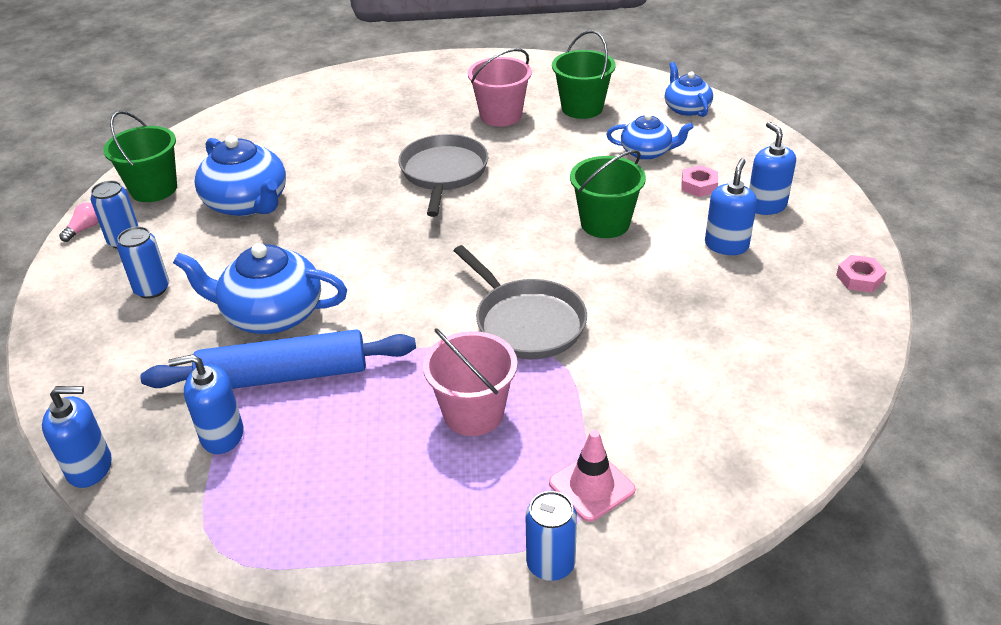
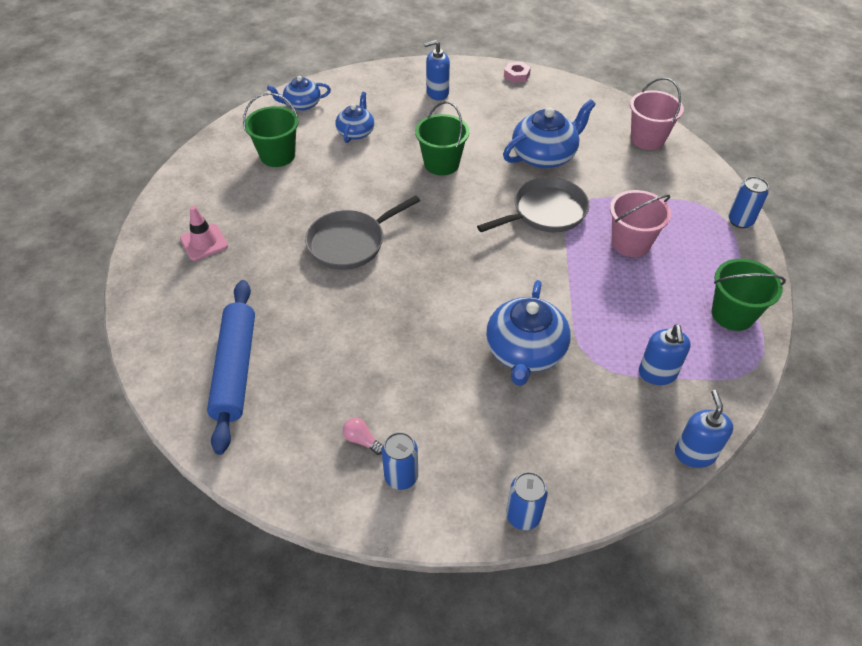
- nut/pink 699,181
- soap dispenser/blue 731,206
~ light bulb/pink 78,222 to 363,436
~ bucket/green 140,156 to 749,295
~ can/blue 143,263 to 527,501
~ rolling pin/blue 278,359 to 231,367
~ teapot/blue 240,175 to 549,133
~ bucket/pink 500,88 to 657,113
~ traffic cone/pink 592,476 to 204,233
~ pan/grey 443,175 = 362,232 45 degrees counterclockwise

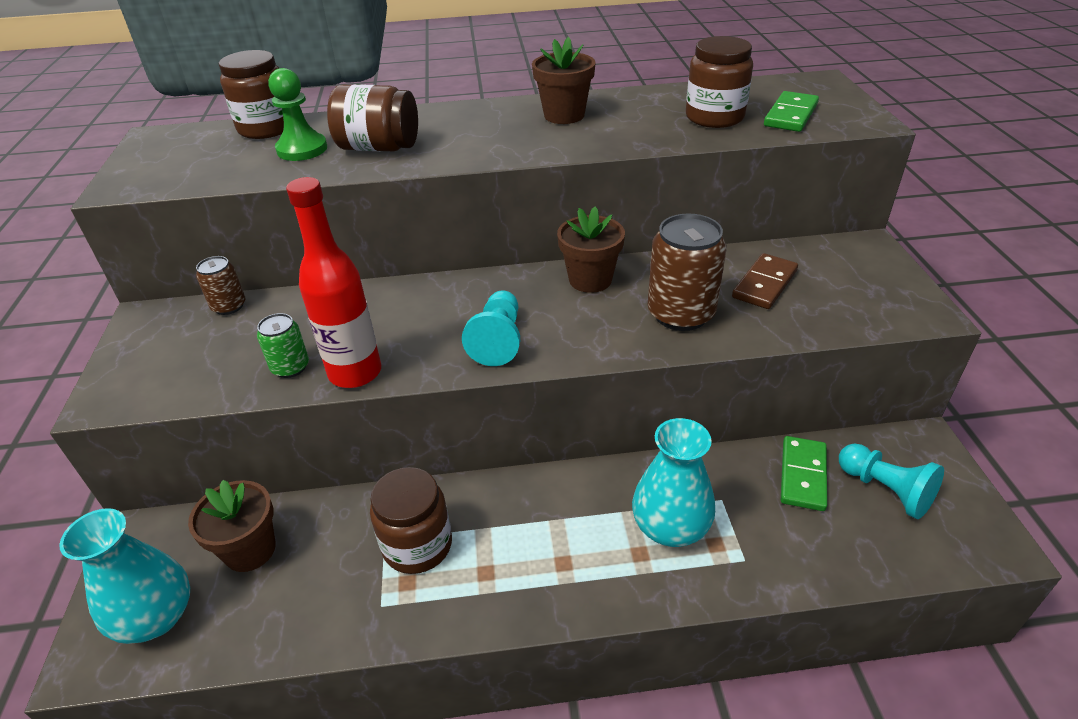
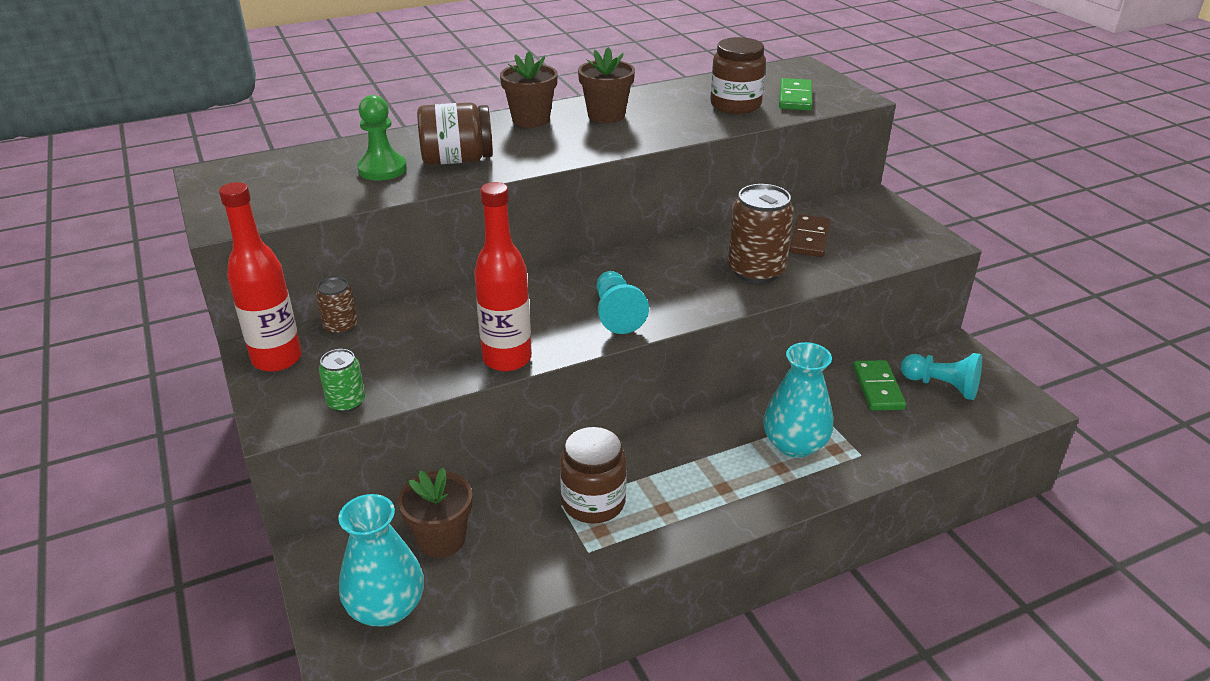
- jar/brown 251,94
+ bottle/red 260,277
~ can/green 283,345 to 342,380
~ flower pot/brown 591,249 to 529,89

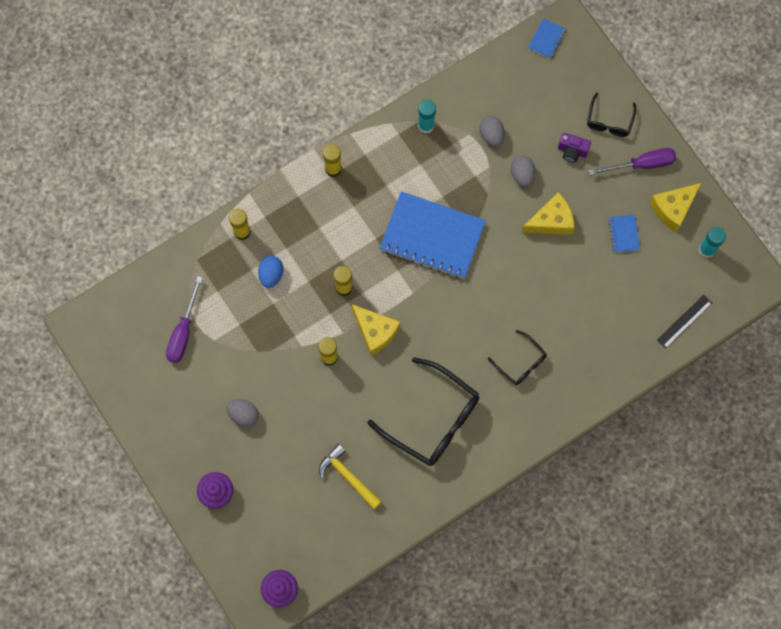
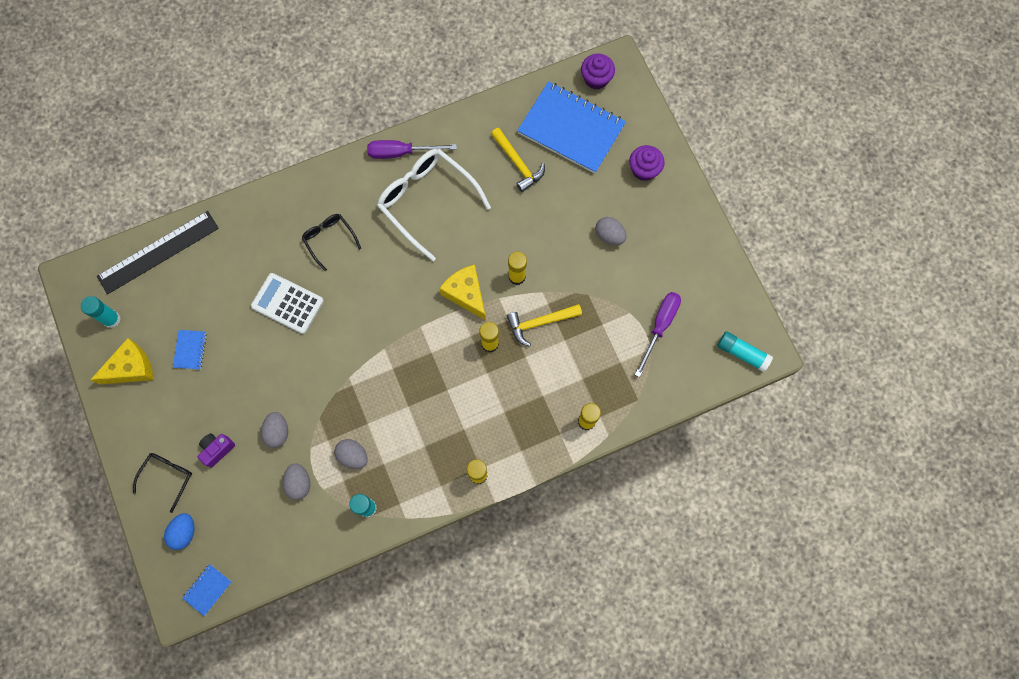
- cheese/yellow 547,213
+ calculator/white 287,303
+ egg/grey 351,454
+ hammer/yellow 544,325
+ glue stick/turquoise 745,351
~ egg/blue 270,272 to 179,531
~ notebook/blue 433,235 to 571,127
~ screwdriver/purple 632,161 to 412,149
~ glasses/black 423,411 to glasses/white 434,205
~ camera/purple 574,147 = 216,450 75 degrees counterclockwise
~ ruler/black 684,322 = 158,252 x1.84

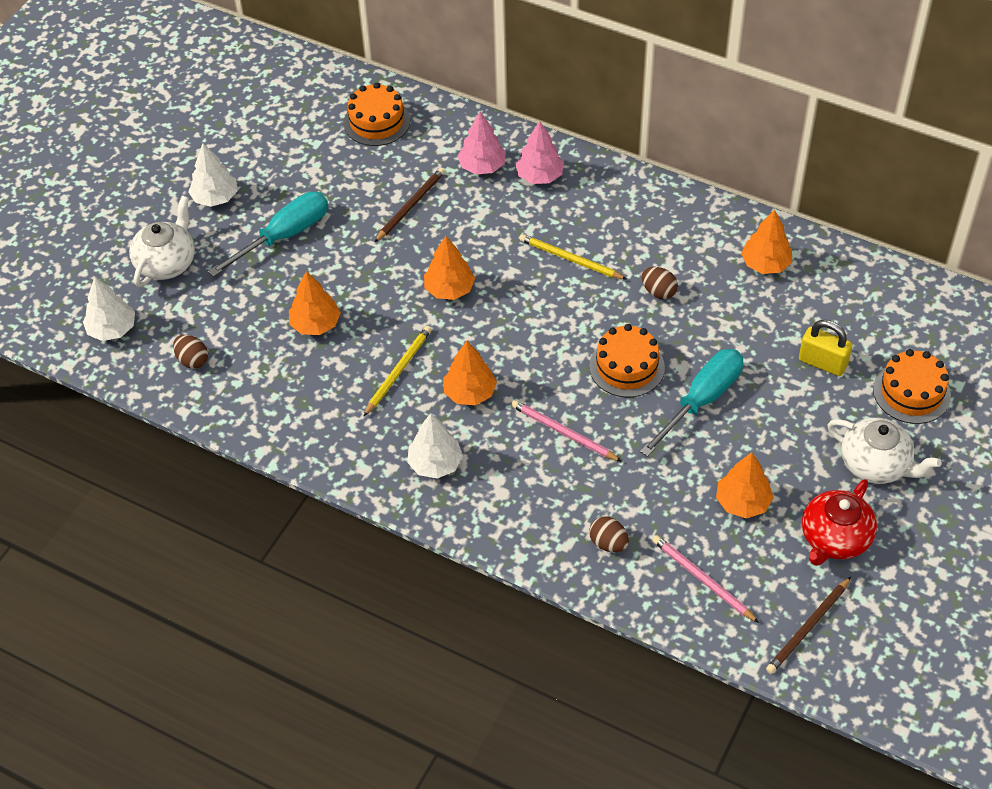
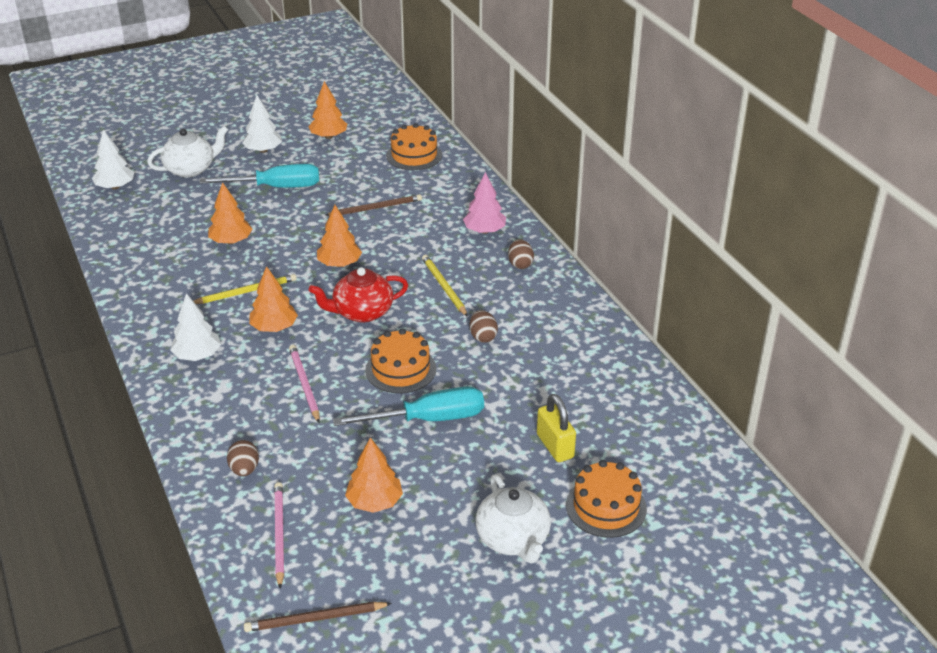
- tree/pink 481,143
~ egg/brown 190,352 to 521,254
~ tree/orange 766,241 to 327,110
~ teapot/red 839,522 to 358,294

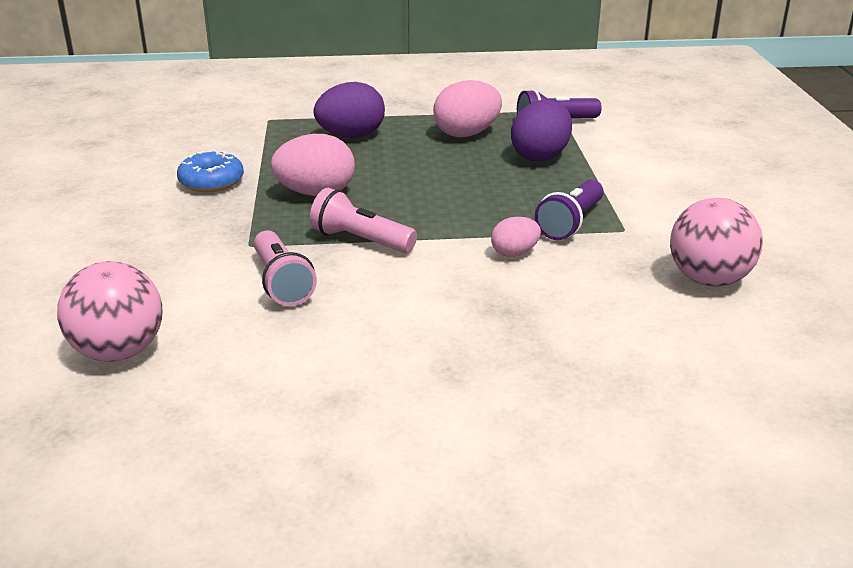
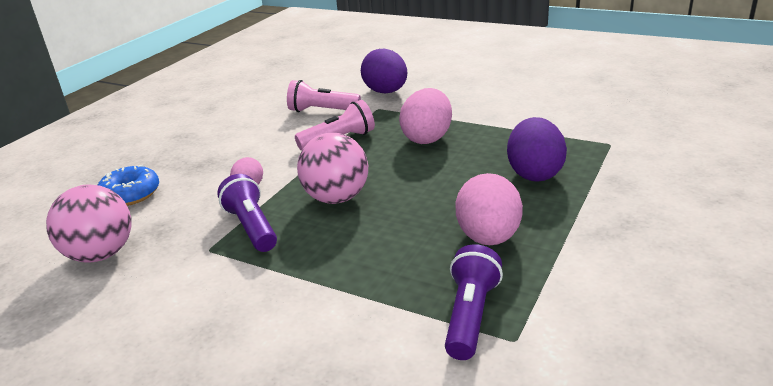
~ ball/pink 110,311 to 332,168
~ donut/blue 210,171 to 128,185
~ egg/purple 541,131 to 384,70

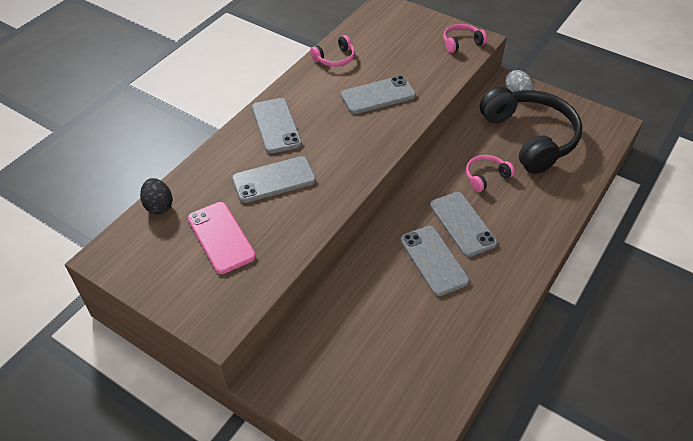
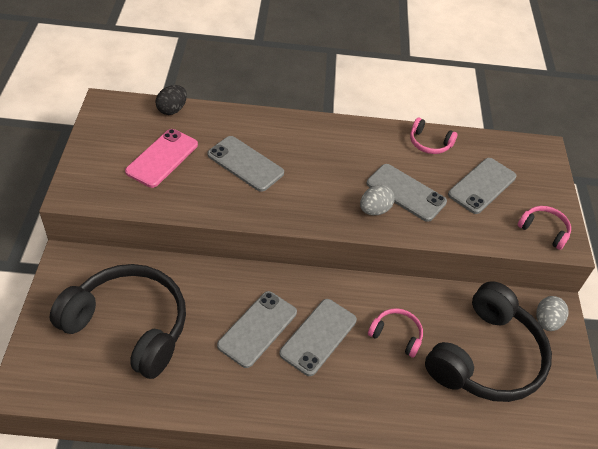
+ headphones/black 118,321
+ egg/grey 377,200
~ phone/grey 277,126 to 482,186

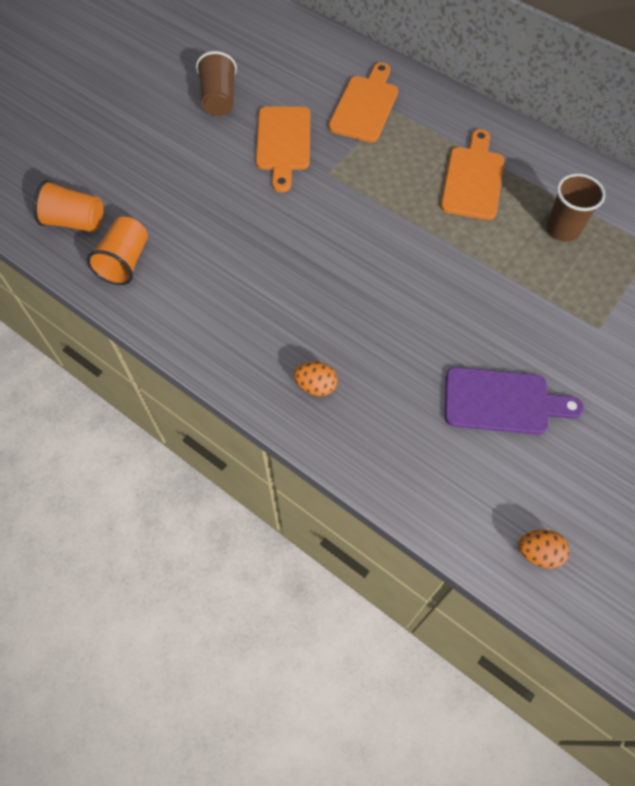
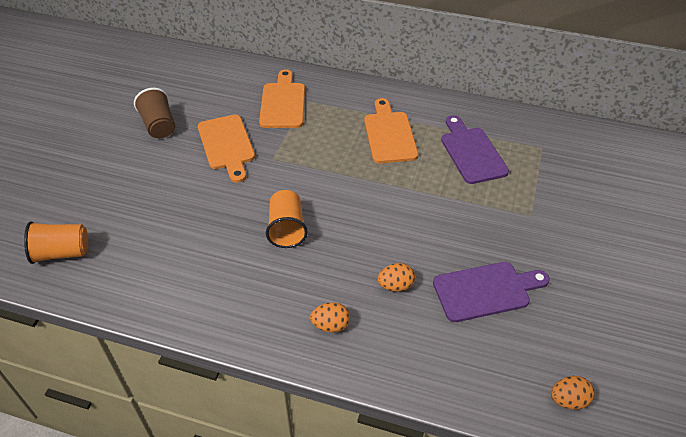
+ egg/orange 396,277
~ cup/orange 117,251 to 287,219
~ cup/brown 576,208 to cutting board/purple 475,149

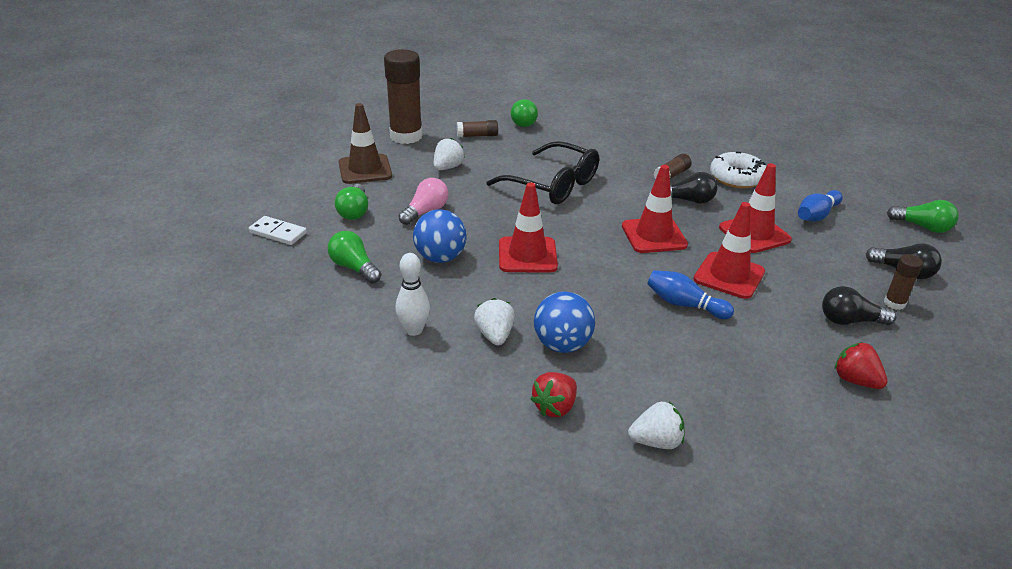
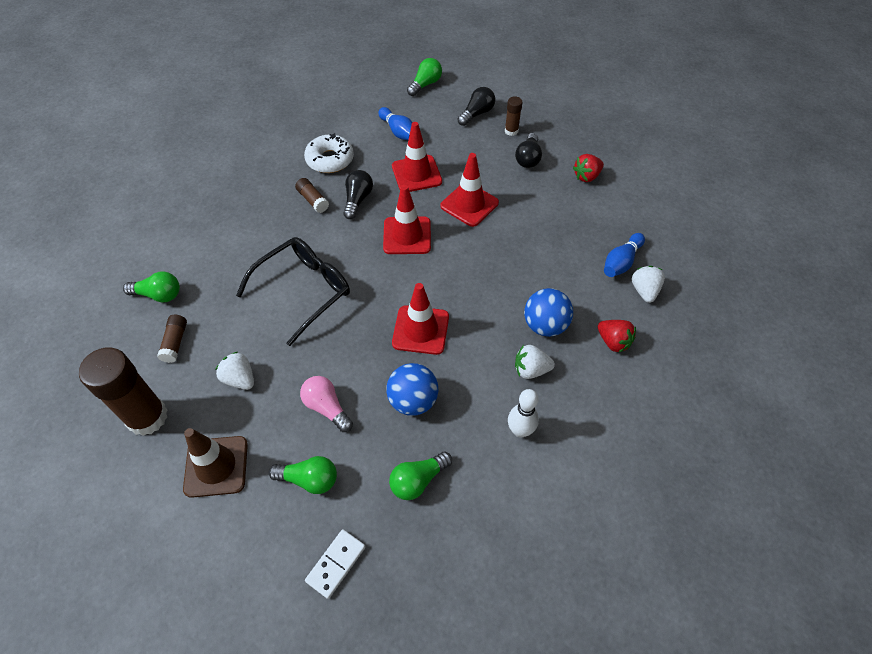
~ bowling pin/blue 690,294 to 624,255

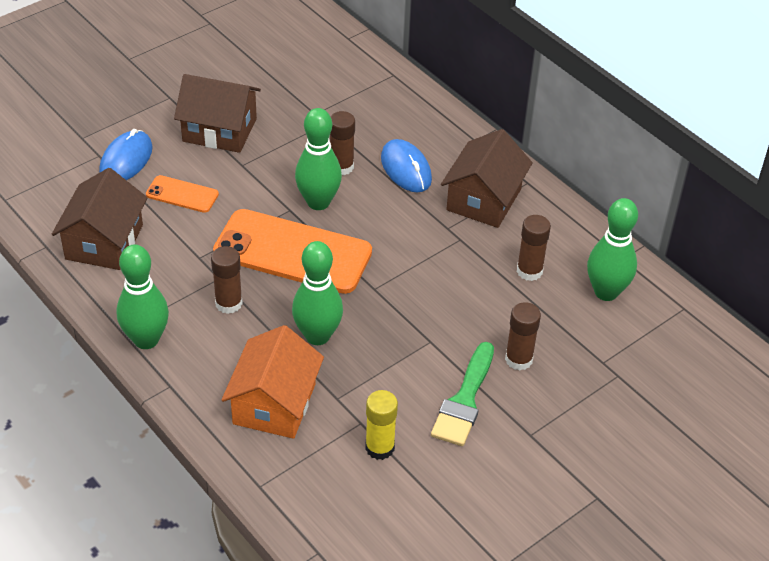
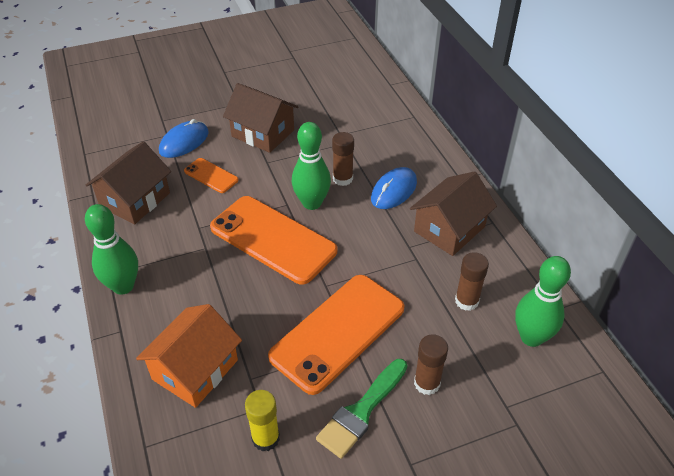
- glue stick/brown 227,280
- bowling pin/green 317,293
+ phone/orange 336,335
~ mouse/blue 406,165 = 394,188 45 degrees clockwise

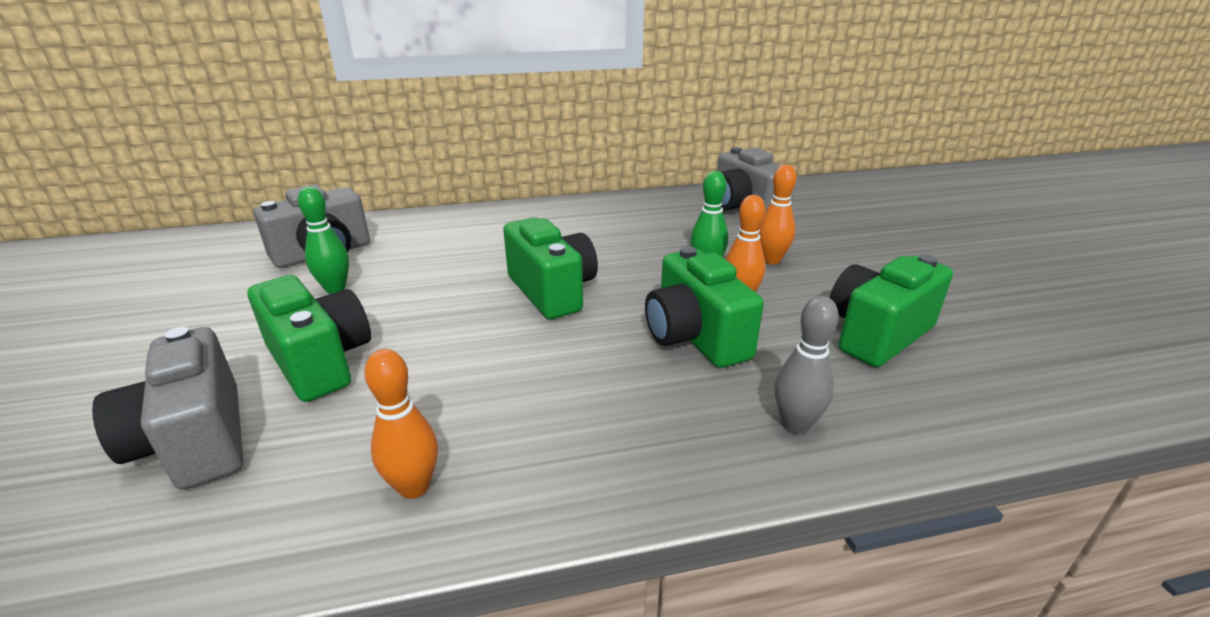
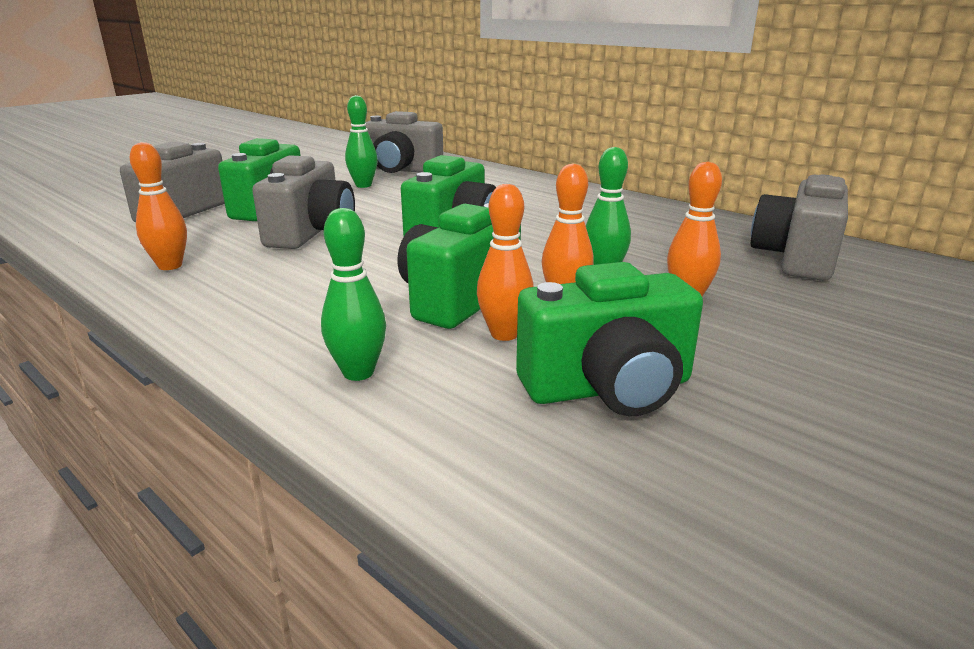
+ camera/grey 303,202
+ bowling pin/orange 505,262
~ bowling pin/grey 807,365 to bowling pin/green 353,294
~ camera/green 891,311 = 609,339 150 degrees clockwise

